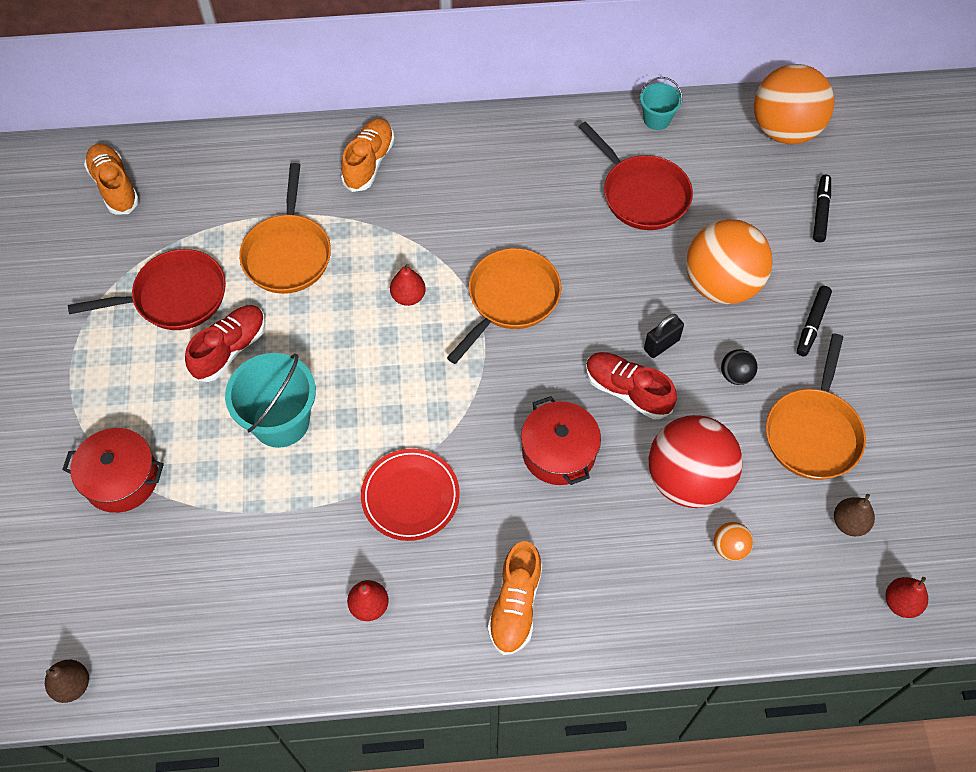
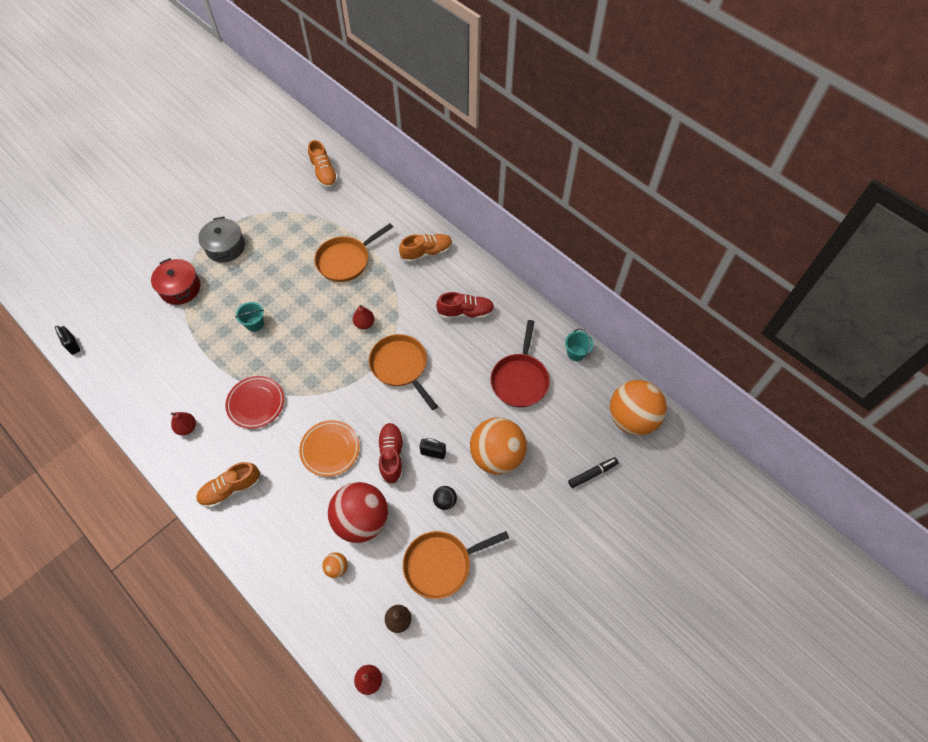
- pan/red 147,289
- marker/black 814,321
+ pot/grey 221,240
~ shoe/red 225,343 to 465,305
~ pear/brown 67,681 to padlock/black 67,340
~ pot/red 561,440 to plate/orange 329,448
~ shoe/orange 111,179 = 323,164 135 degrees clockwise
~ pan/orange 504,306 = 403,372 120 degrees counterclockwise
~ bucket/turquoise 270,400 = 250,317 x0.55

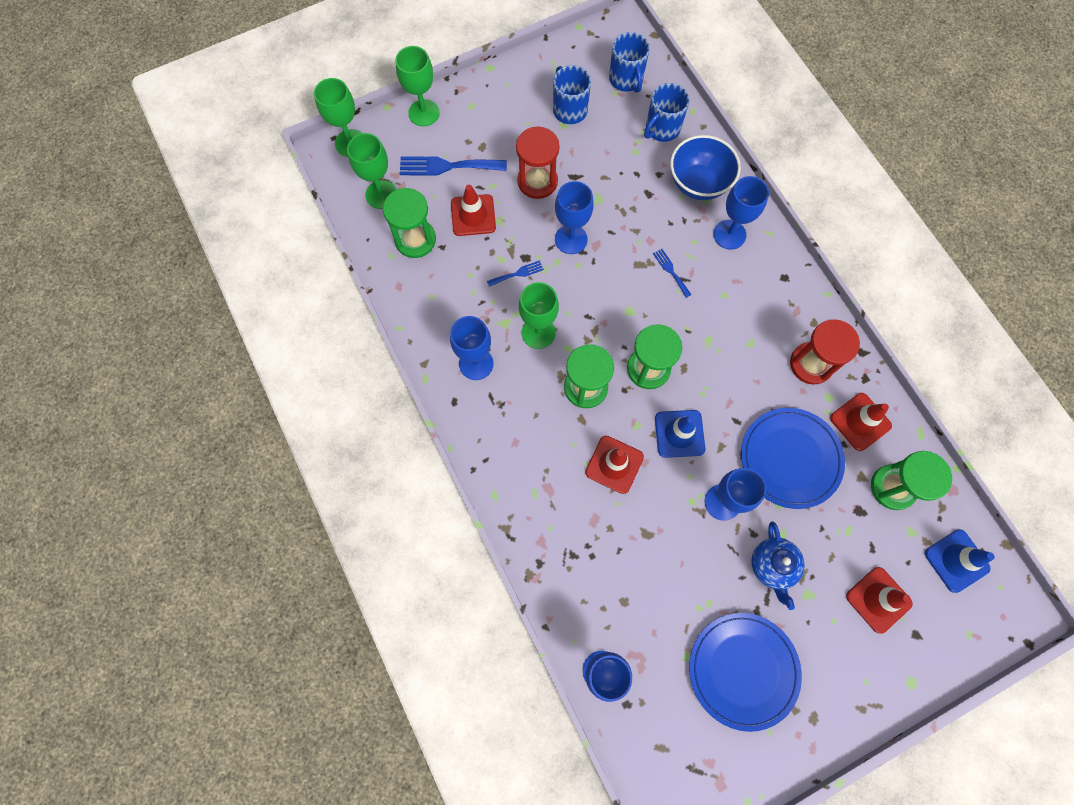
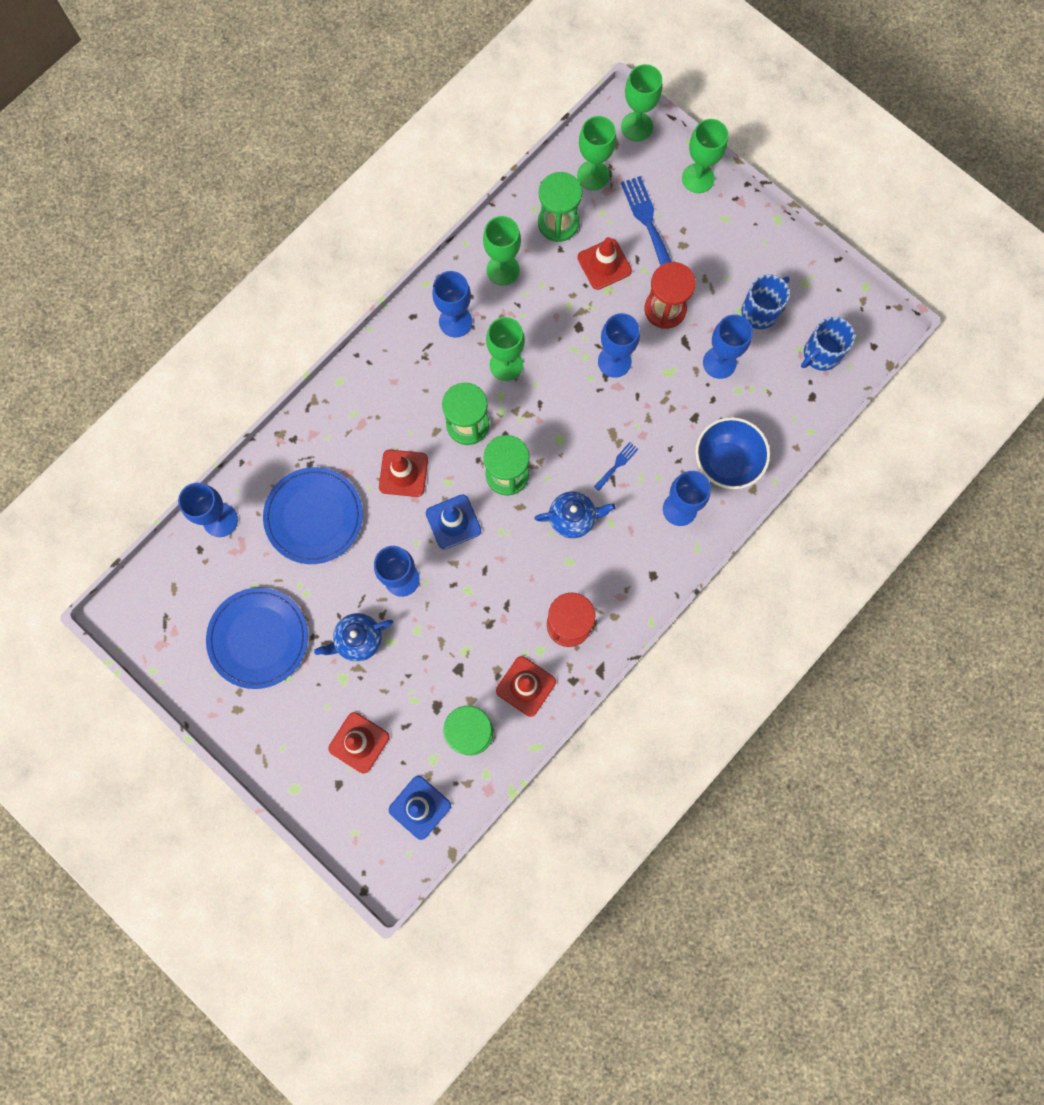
- fork/blue 515,273
- mug/blue 667,112
+ goblet/green 502,251
+ teapot/blue 575,515
+ goblet/blue 728,347
~ plate/blue 793,458 to 313,515

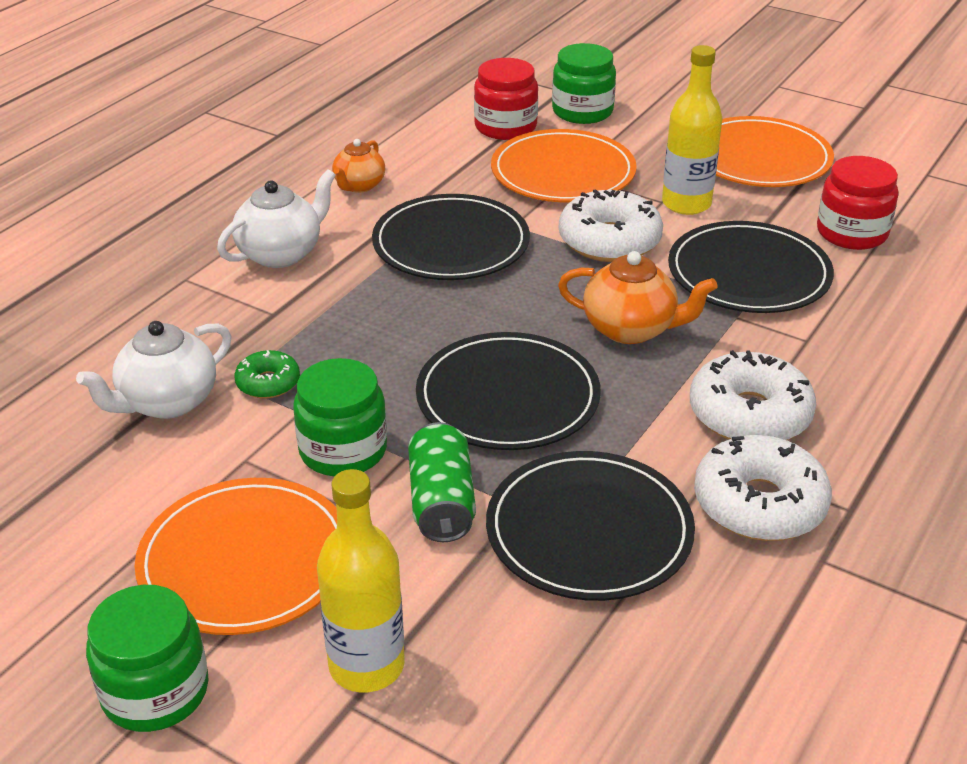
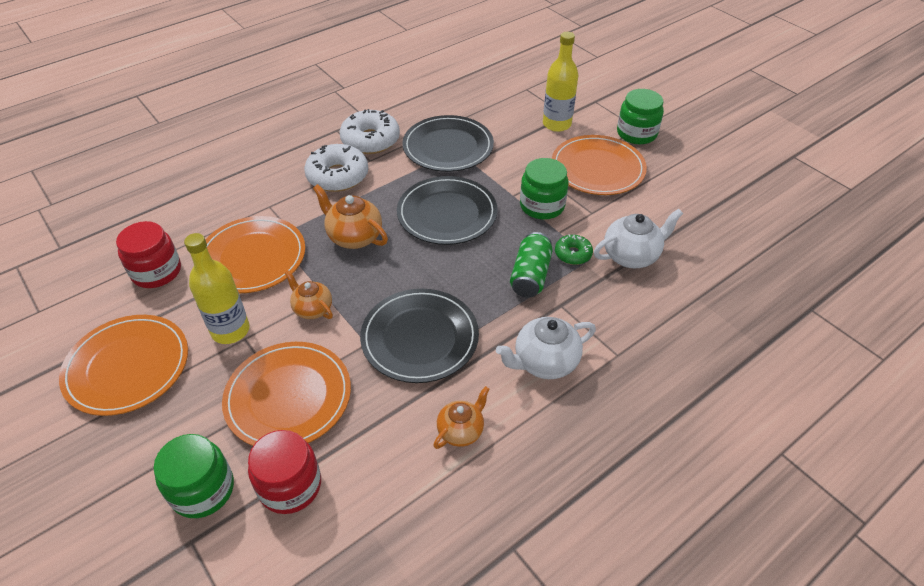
~ can/green 442,482 to 531,265
~ donut/white 611,225 to teapot/orange 309,294
~ plate/black 751,267 to plate/orange 255,254

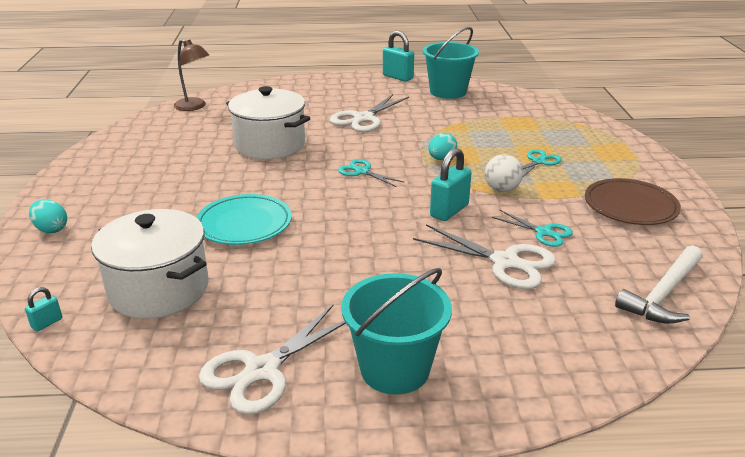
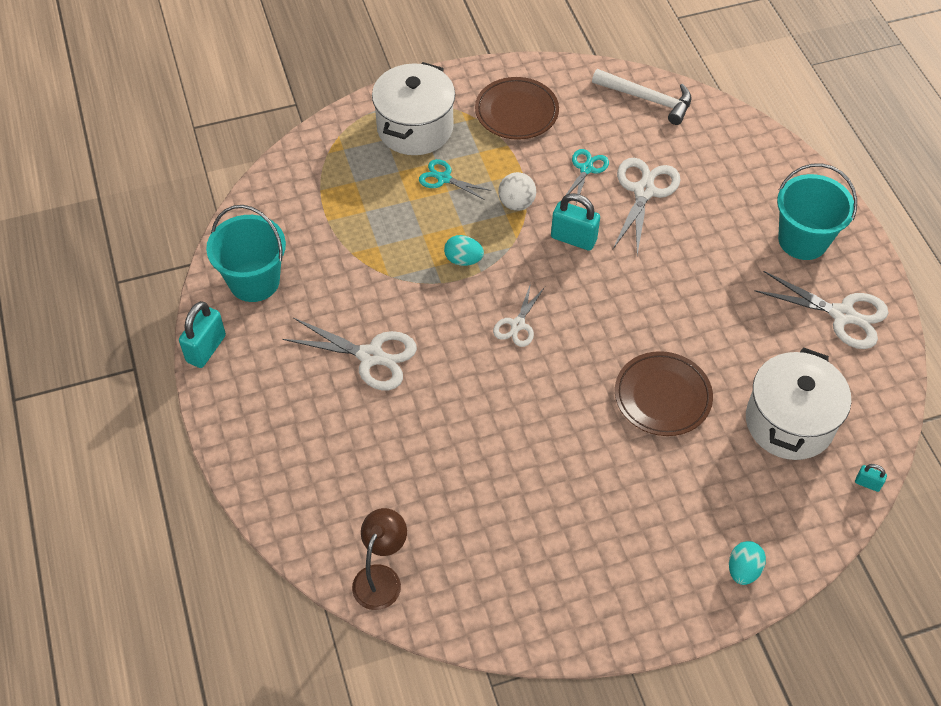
~ pot/white 268,122 to 413,108
~ plate/turquoise 244,219 to plate/brown 664,393
~ scissors/turquoise 371,173 to scissors/white 519,315

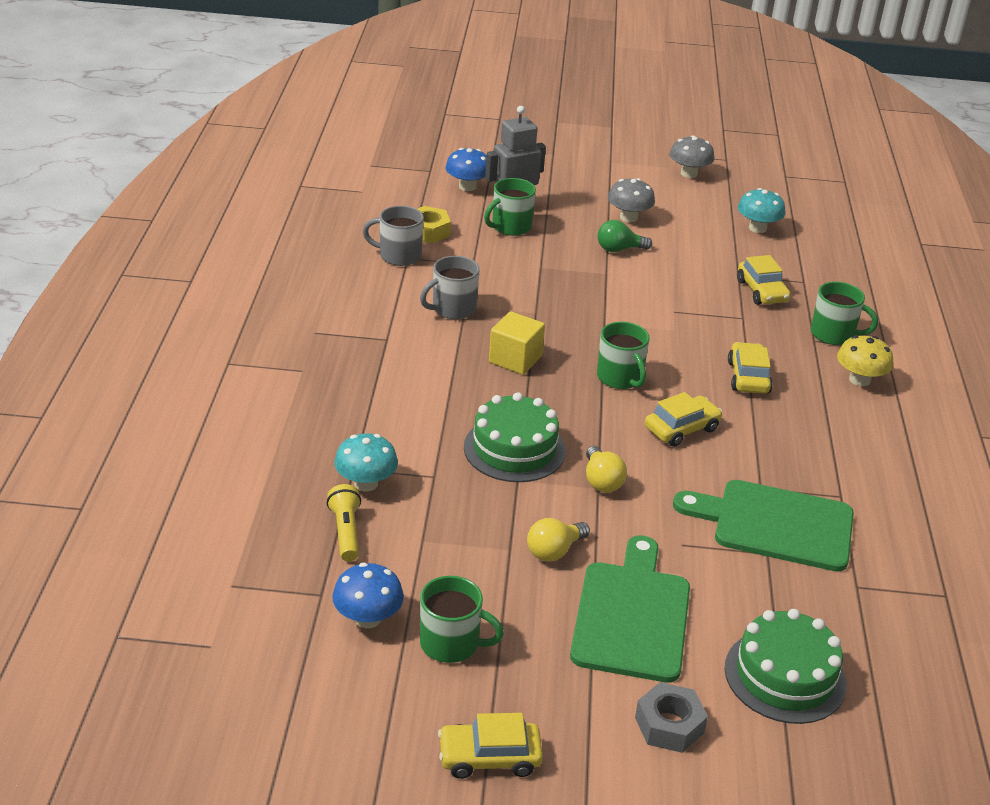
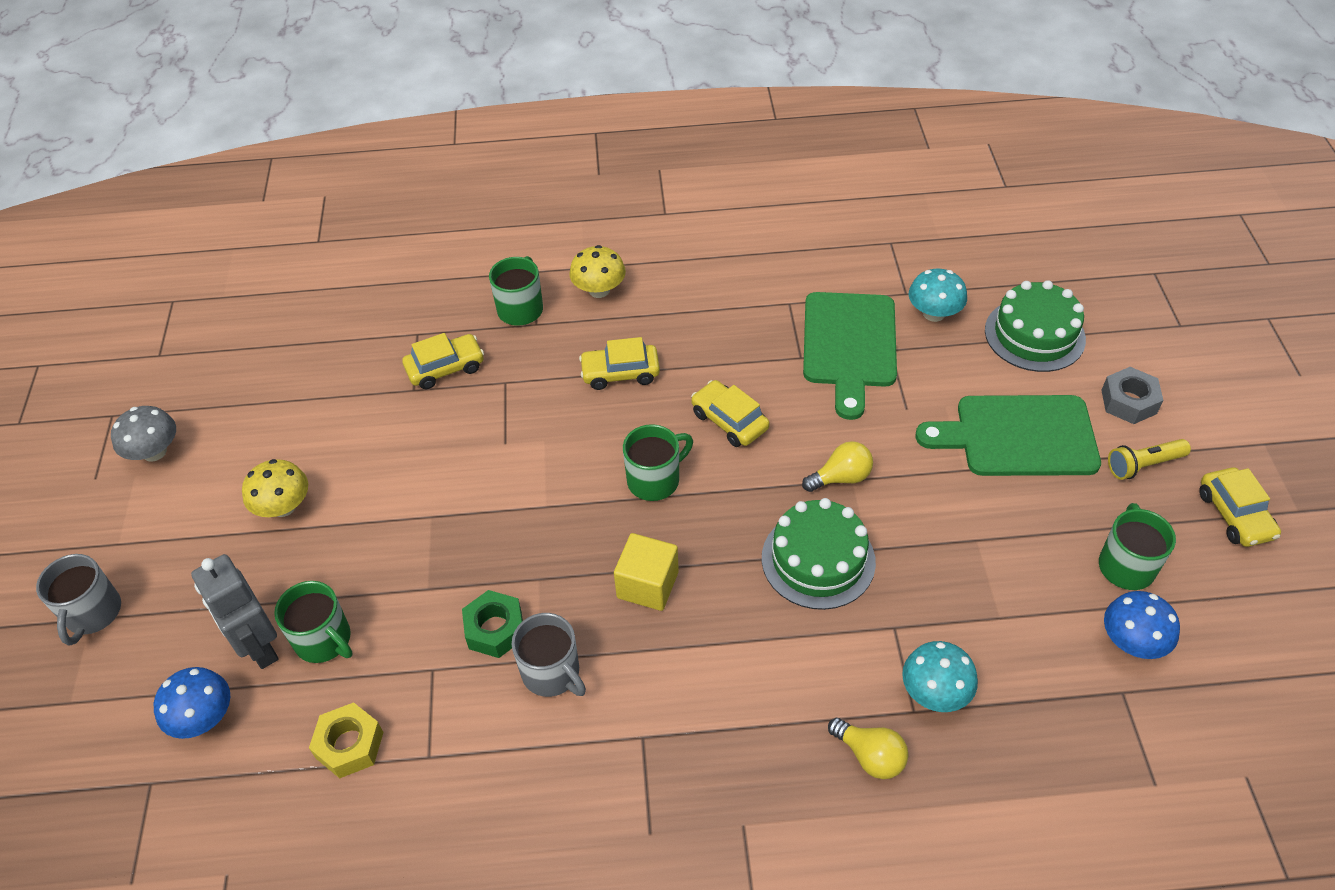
- light bulb/green 625,236
+ nut/green 492,624
~ flashlight/yellow 344,522 to 1149,459
~ mug/grey 393,236 to 78,600
~ light bulb/yellow 558,540 to 868,748
~ mushroom/turquoise 761,210 to 938,295
~ mushroom/grey 631,200 to mushroom/yellow 275,488

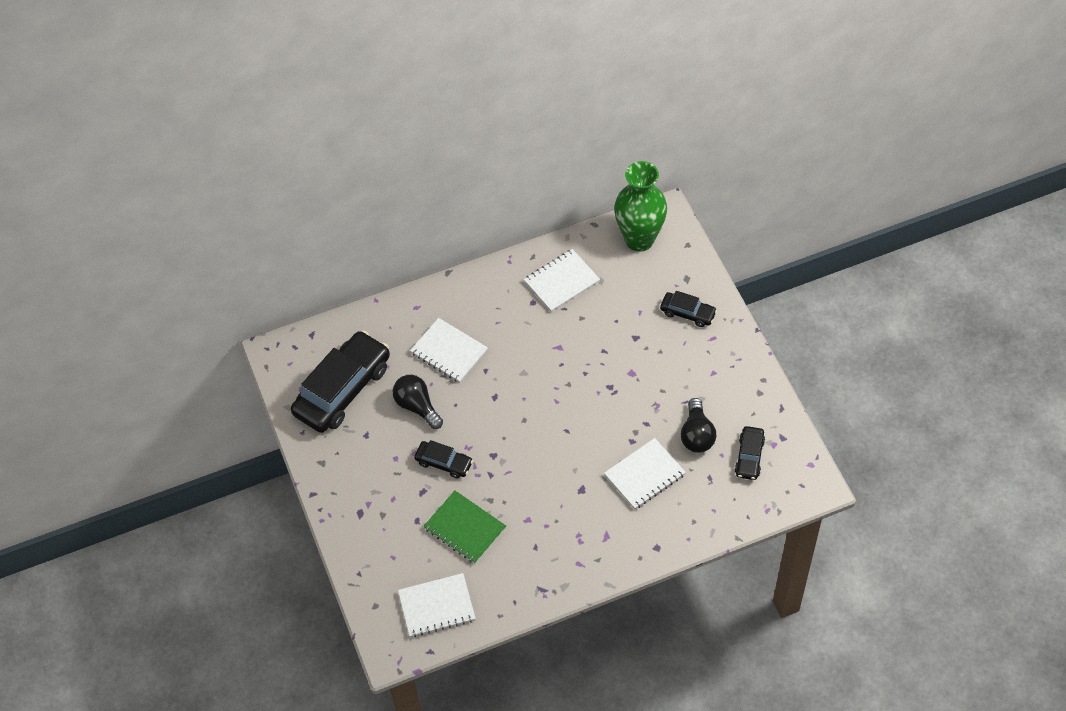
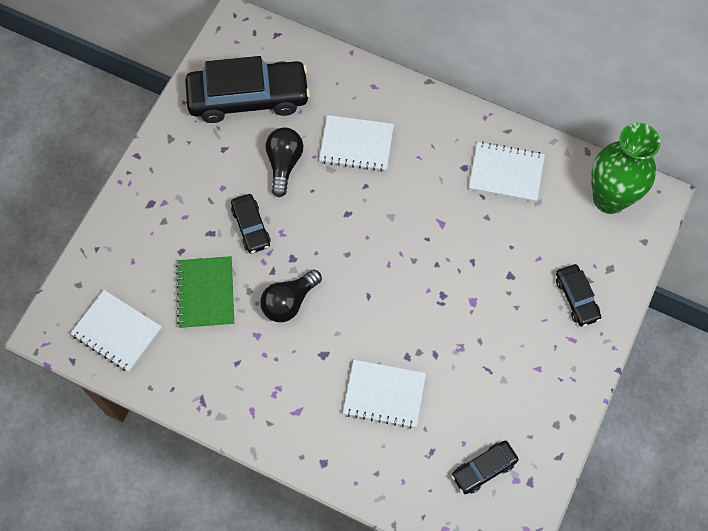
~ light bulb/black 698,425 to 291,295
~ notebook/white 449,350 = 356,143 75 degrees counterclockwise

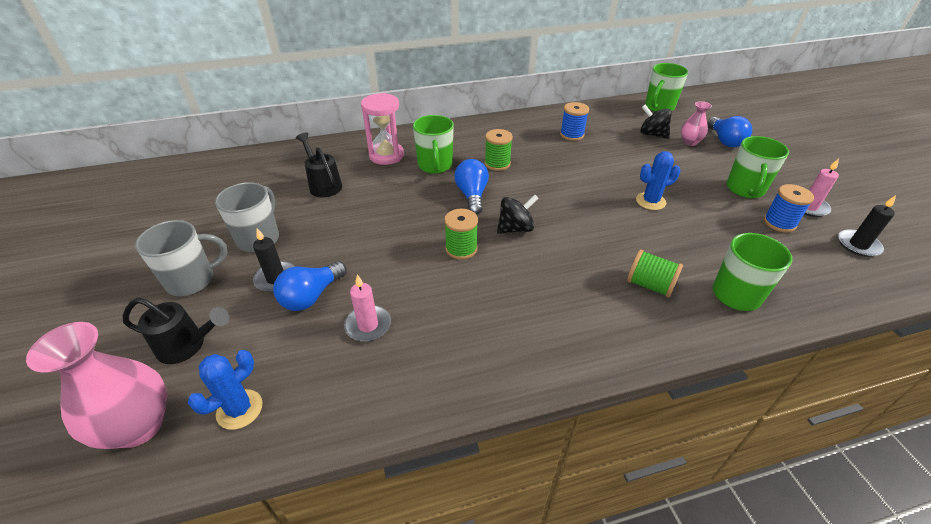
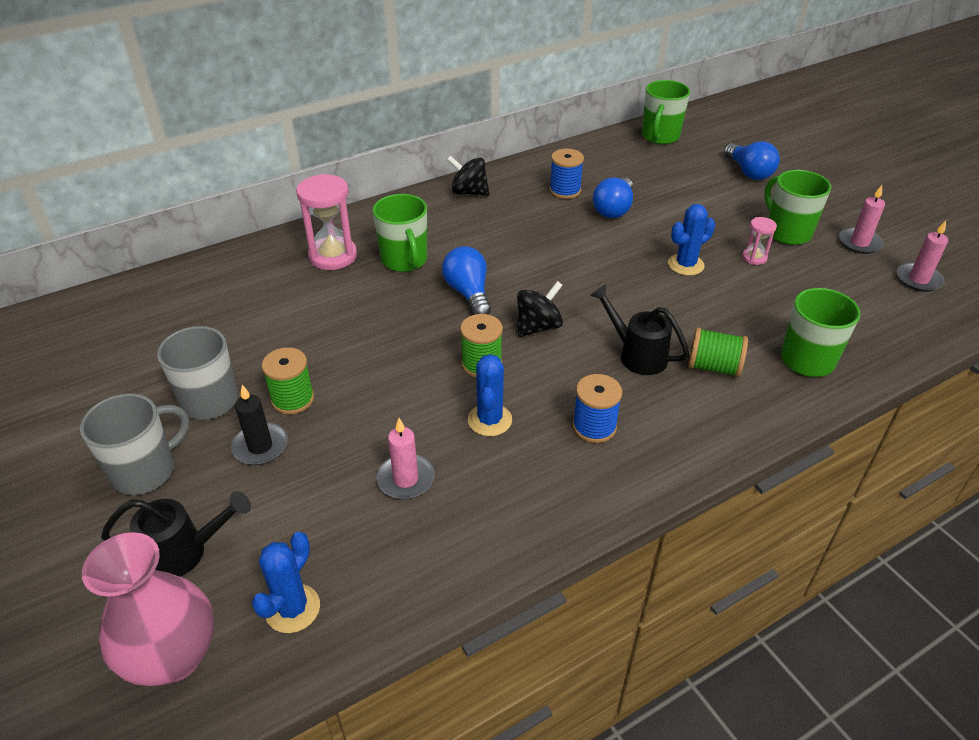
- vase/pink 696,123
+ cactus/blue 490,395
+ hourglass/pink 759,241
~ light bulb/blue 310,286 to 613,197
~ watering can/black 319,165 to 639,329
~ spool/green 499,150 to 288,381
~ spinning top/black 656,121 to 468,175
~ spool/blue 789,208 to 597,408
~ candle/black 867,226 to candle/pink 922,256
~ mug/green 758,167 = 797,207 150 degrees clockwise

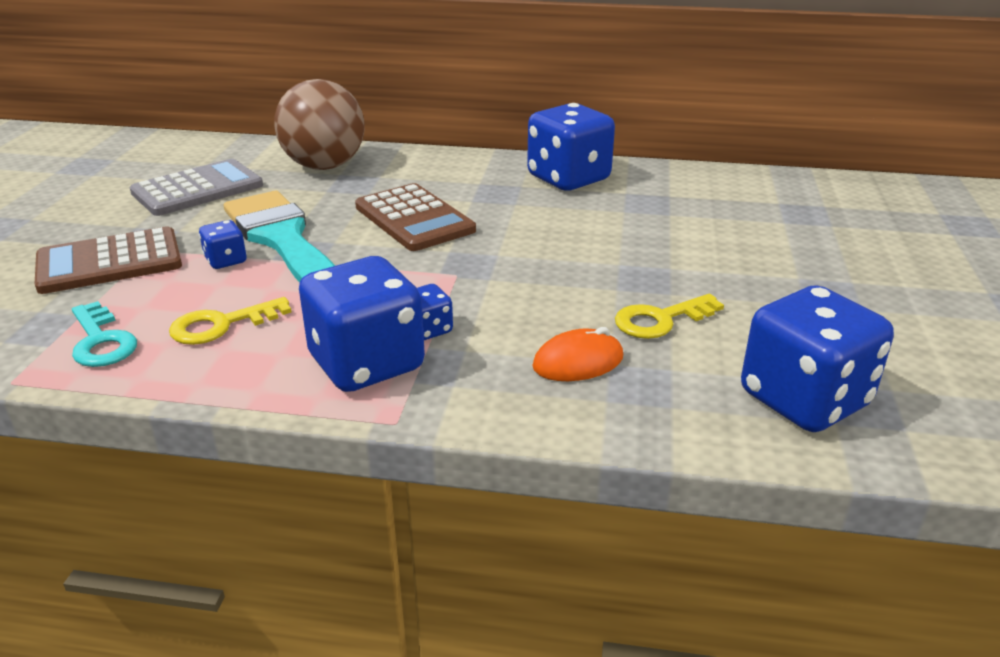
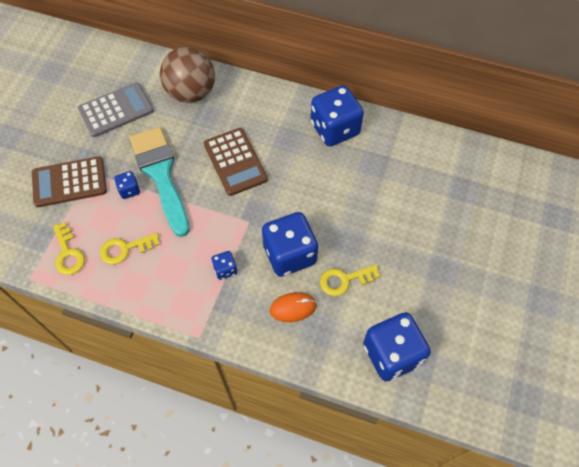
~ dice/blue 362,324 to 290,244
~ key/turquoise 104,334 to key/yellow 69,248

